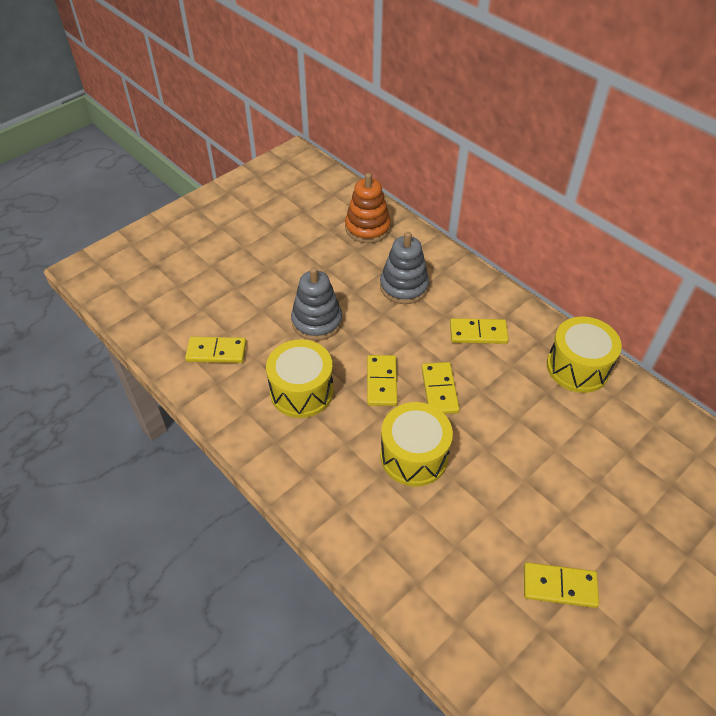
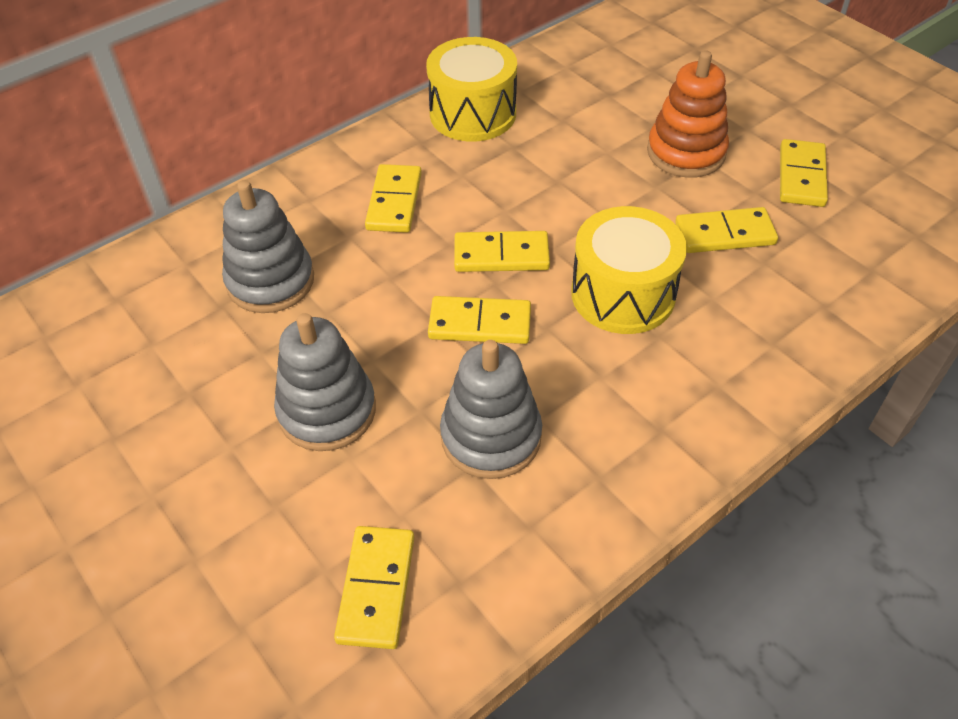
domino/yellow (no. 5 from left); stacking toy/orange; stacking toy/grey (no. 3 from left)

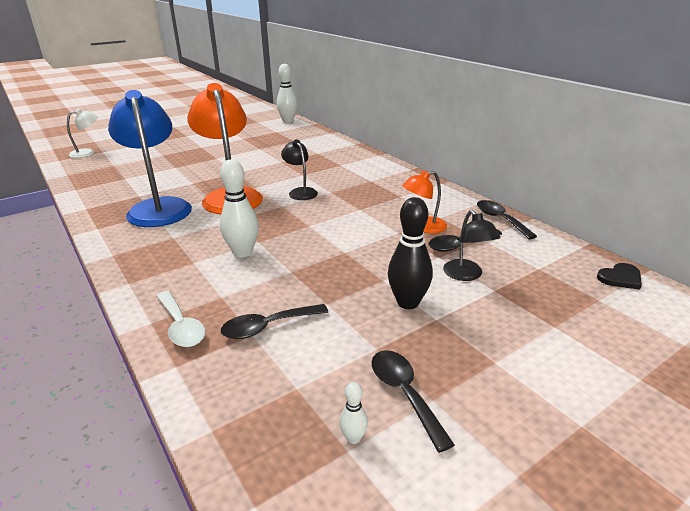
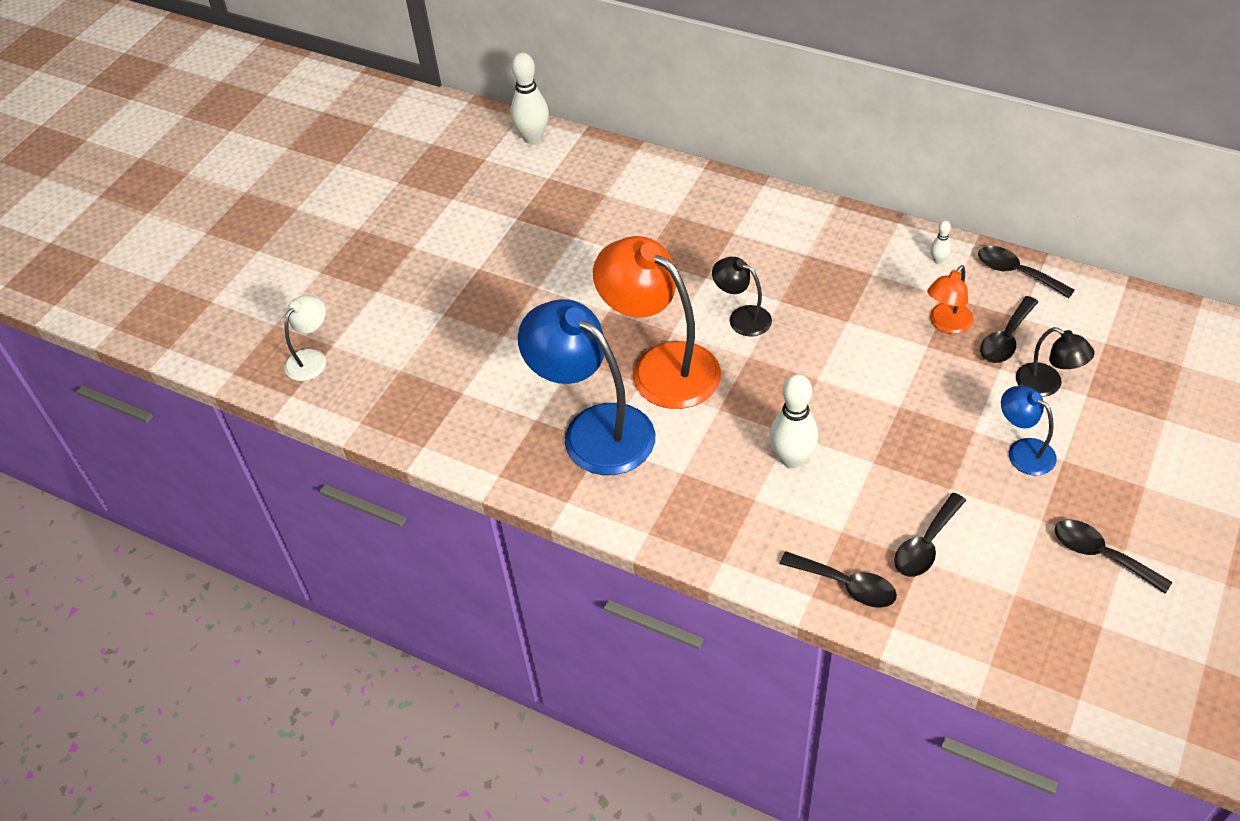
heart/black; bowling pin/white (no. 3 from left); lamp/blue (no. 2 from left); spoon/black (no. 1 from left)

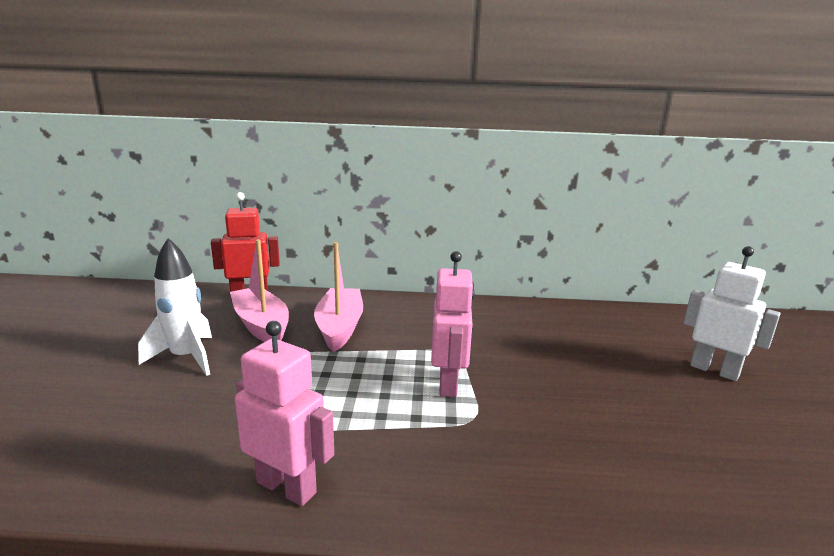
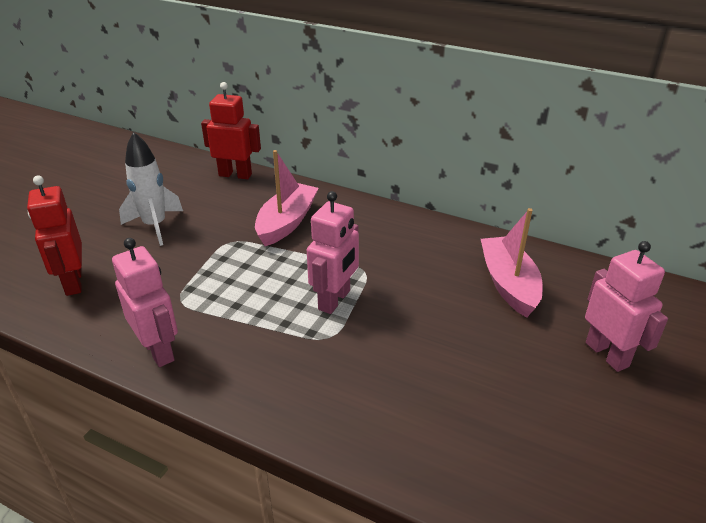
robot/red (no. 1 from left); boat/pink (no. 2 from left); robot/pink (no. 3 from left)

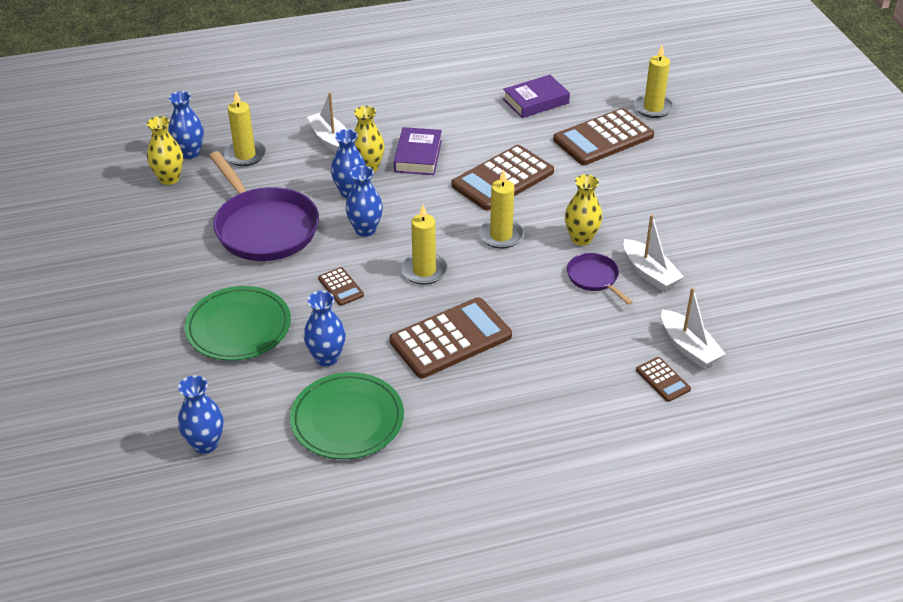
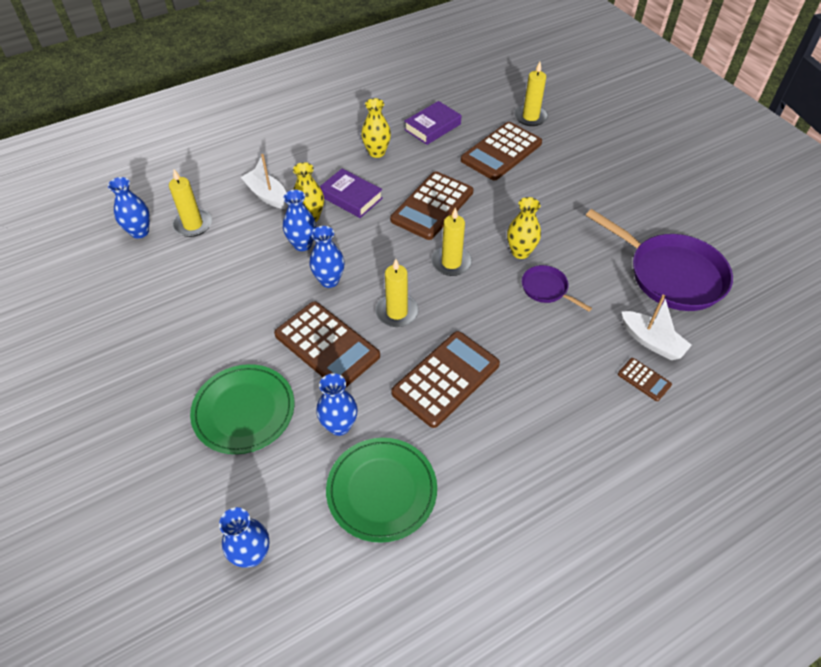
boat/white (no. 2 from left in the first image); vase/yellow (no. 2 from left); pan/purple (no. 2 from left); book/purple (no. 1 from left); calculator/brown (no. 1 from left)

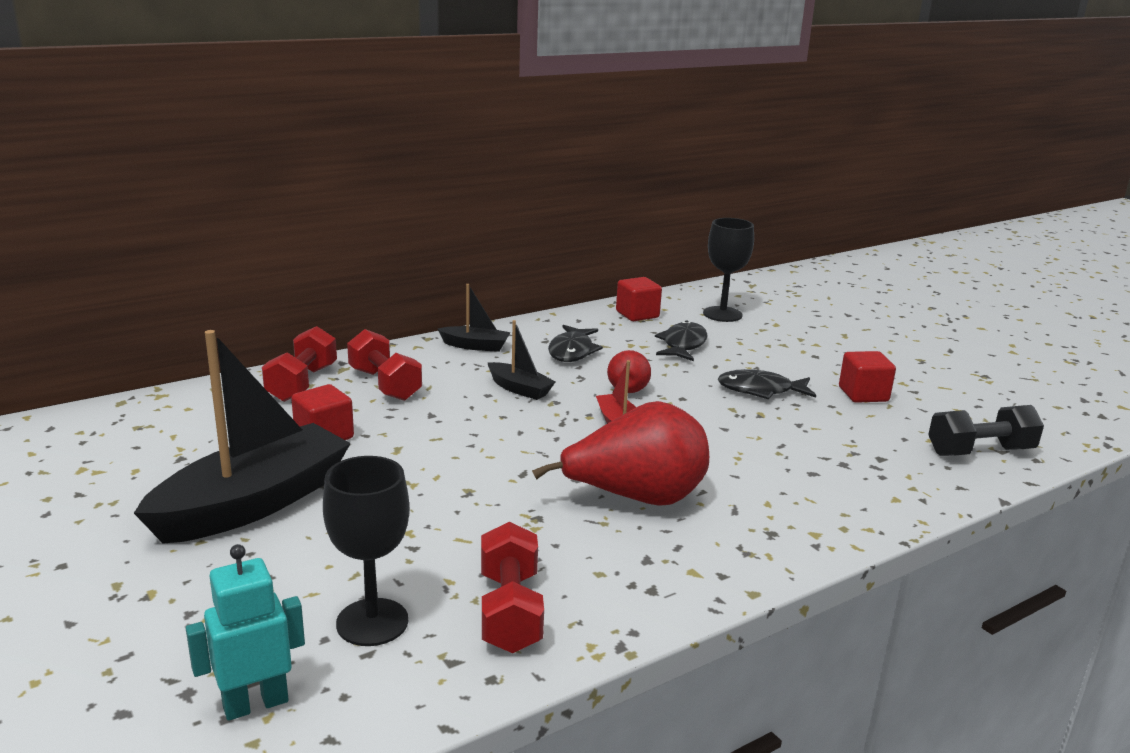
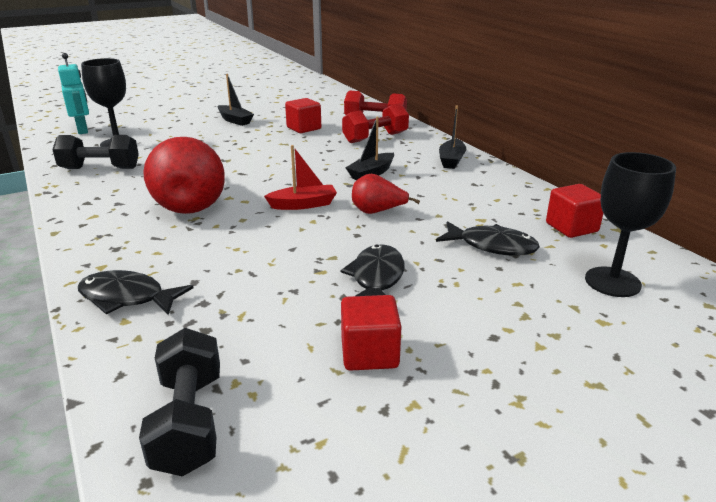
fish/black (no. 1 from left); dumbbell/black (no. 1 from left); boat/black (no. 1 from left)

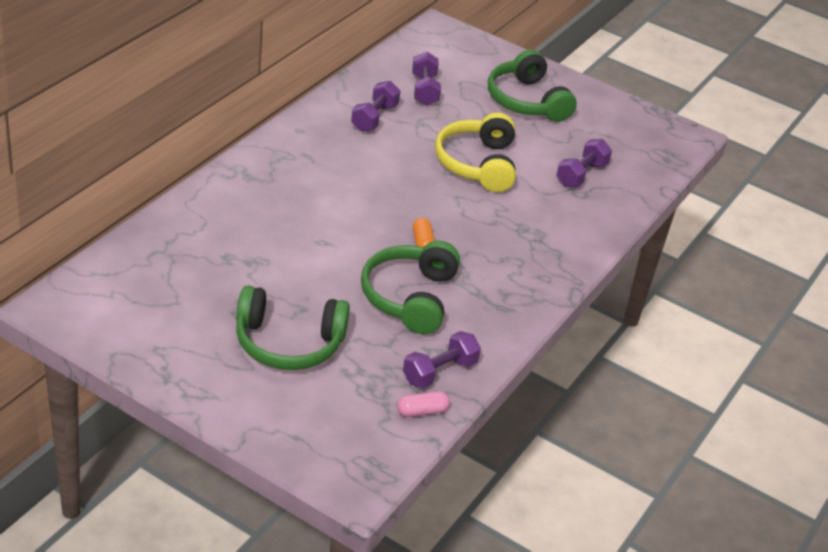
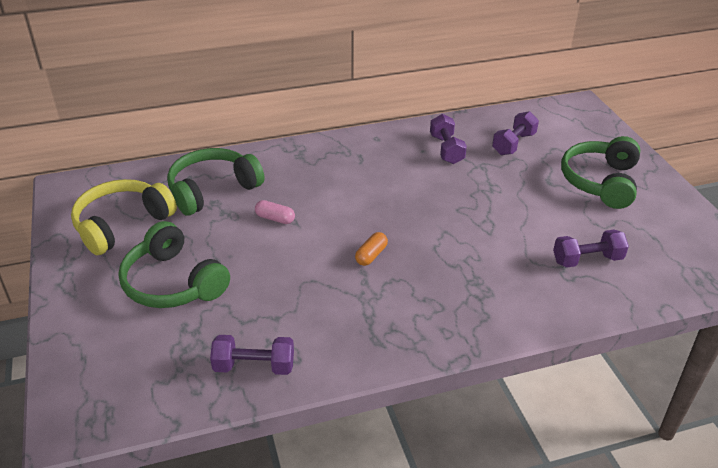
headphones/green (no. 2 from left); capsule/pink; headphones/yellow; dumbbell/purple (no. 2 from left)

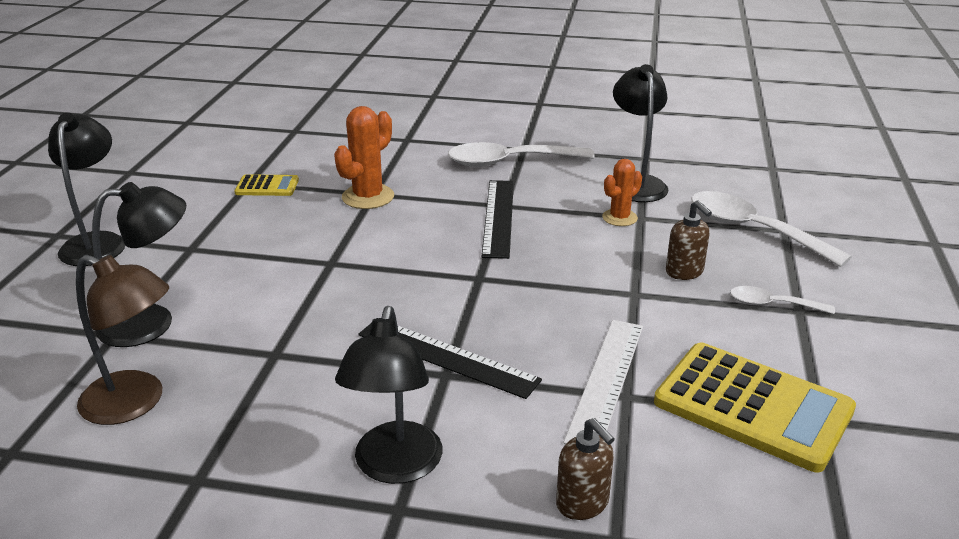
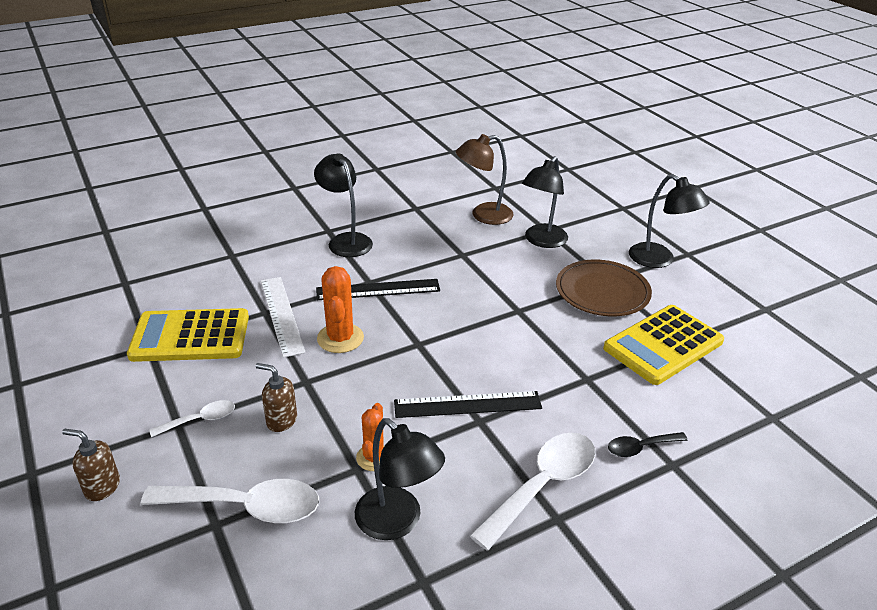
plate/brown; spoon/black; cactus/orange (no. 1 from left); soap dispenser/brown (no. 1 from left); ruler/black (no. 2 from left); calculator/yellow (no. 2 from left)

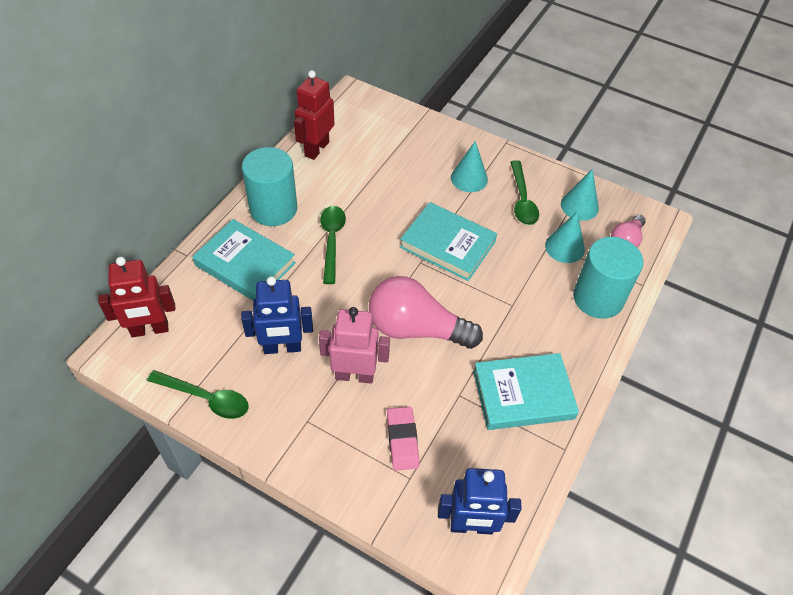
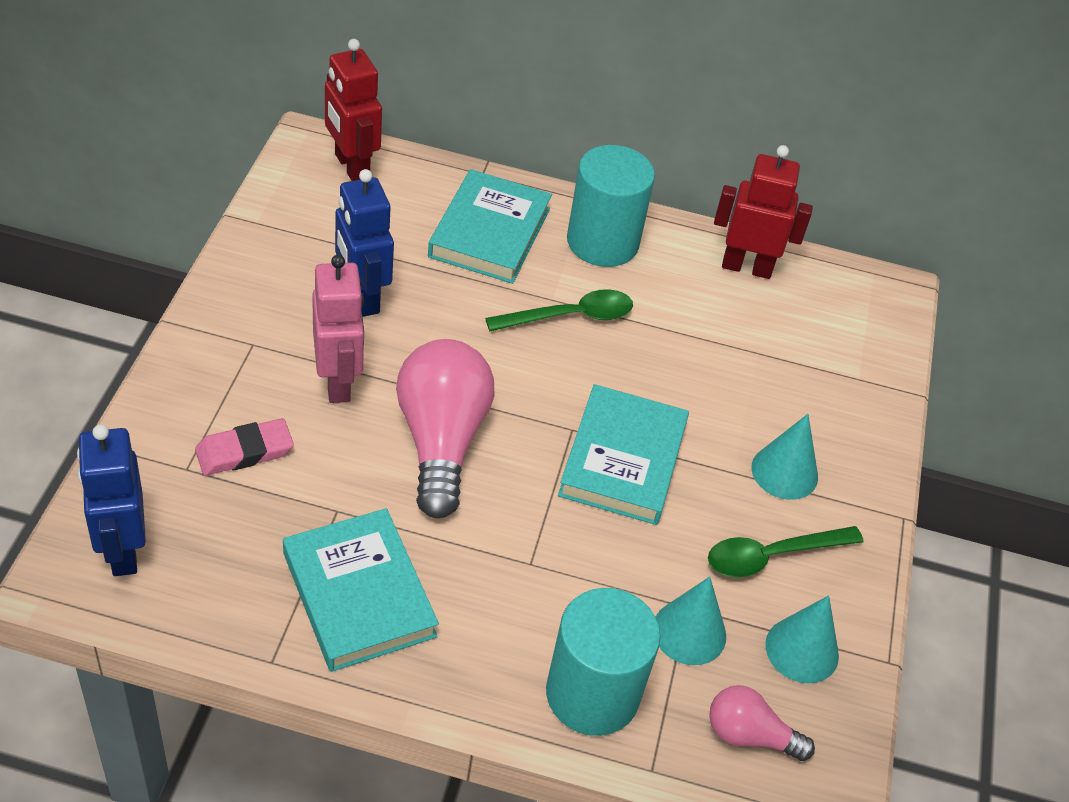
spoon/green (no. 1 from left in the first image)

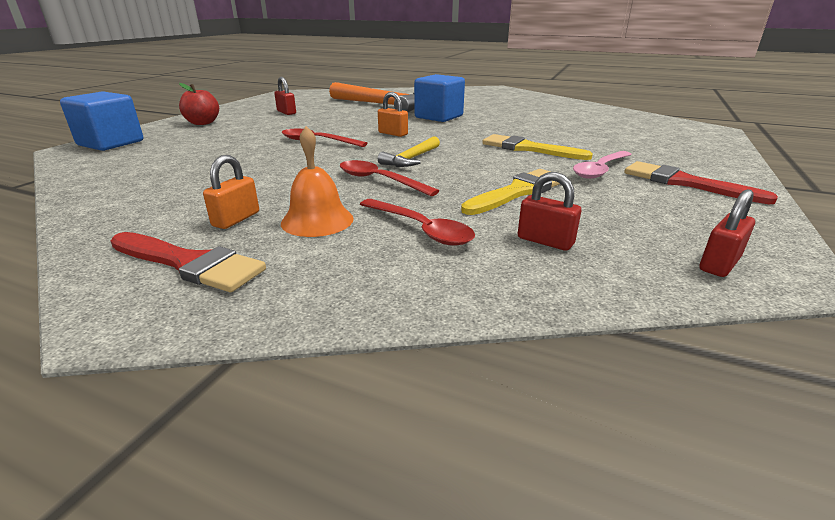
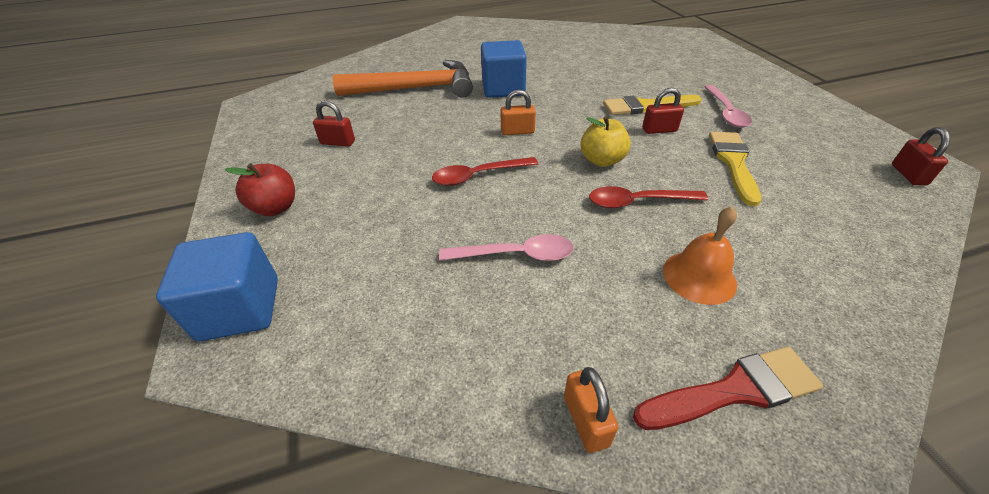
spoon/red (no. 3 from left in the first image); brush/red (no. 2 from left in the first image); spoon/pink (no. 1 from left); padlock/orange (no. 2 from left); padlock/red (no. 2 from left); apple/yellow

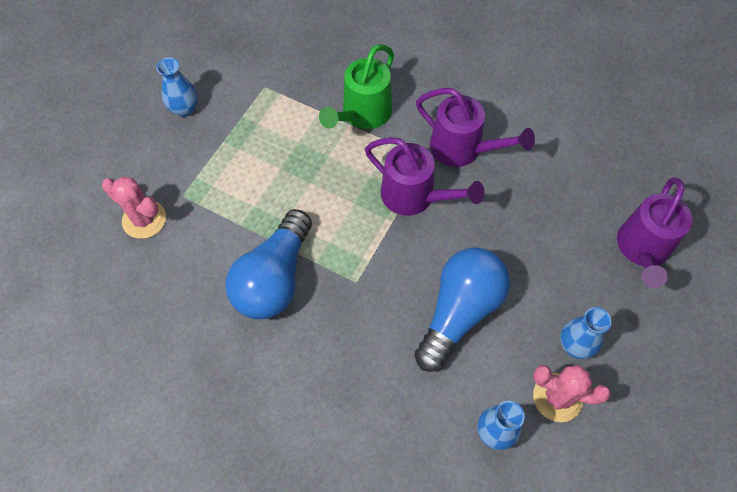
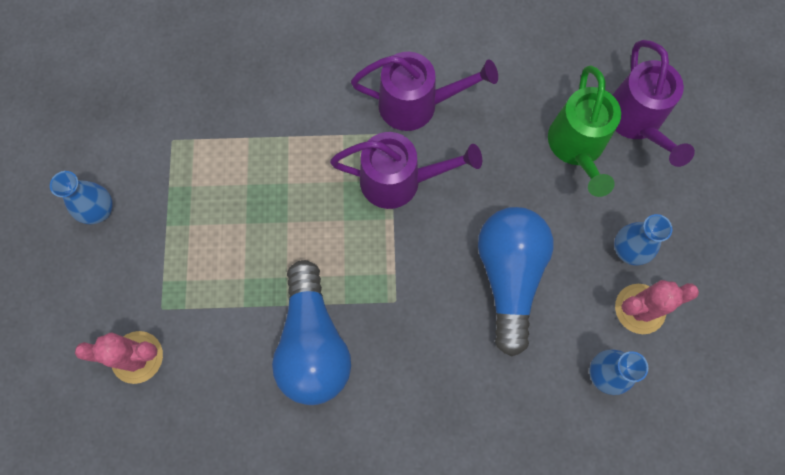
watering can/green

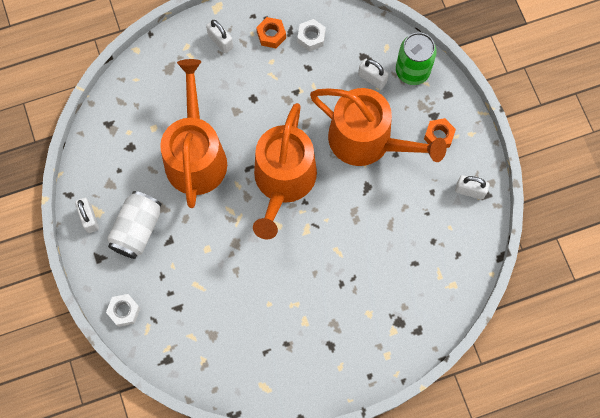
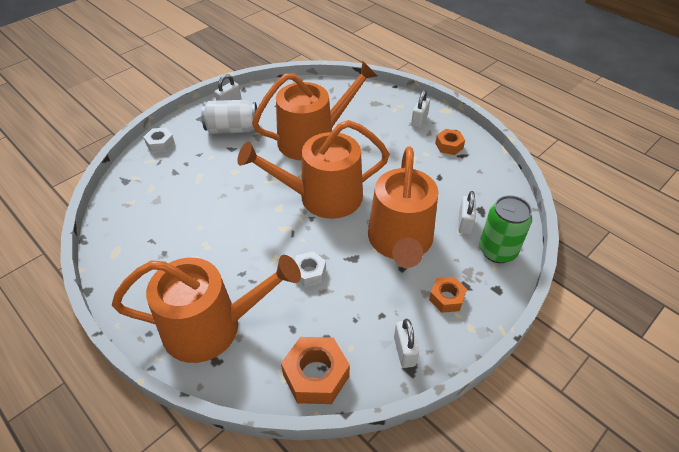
watering can/orange (no. 1 from left); nut/orange (no. 1 from left); nut/white (no. 2 from left)

